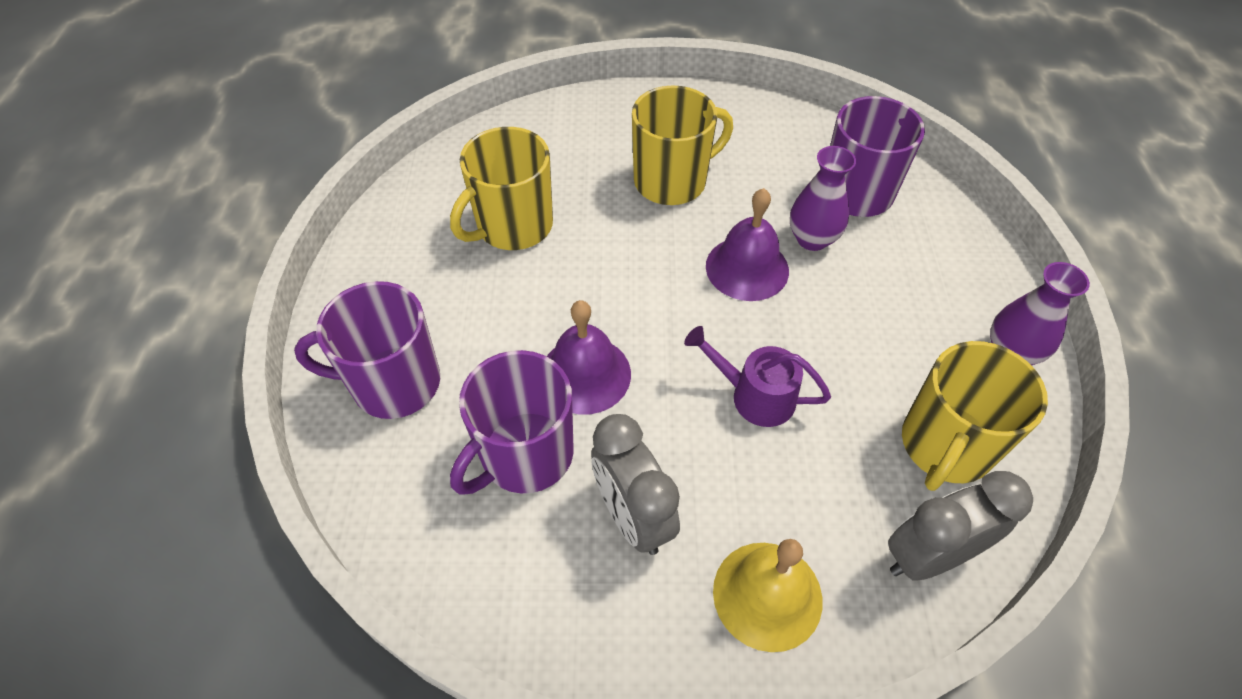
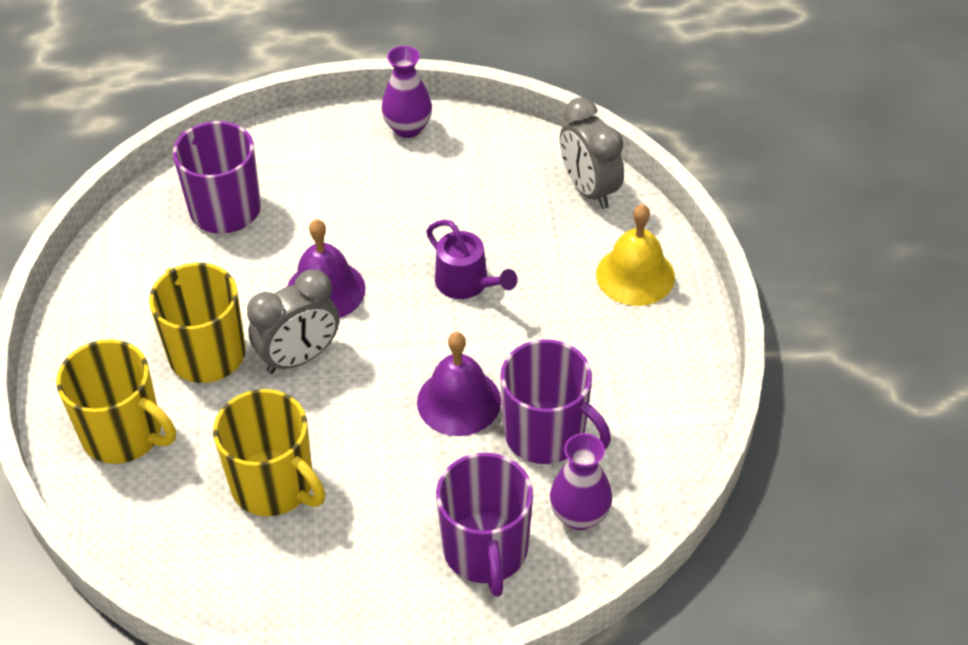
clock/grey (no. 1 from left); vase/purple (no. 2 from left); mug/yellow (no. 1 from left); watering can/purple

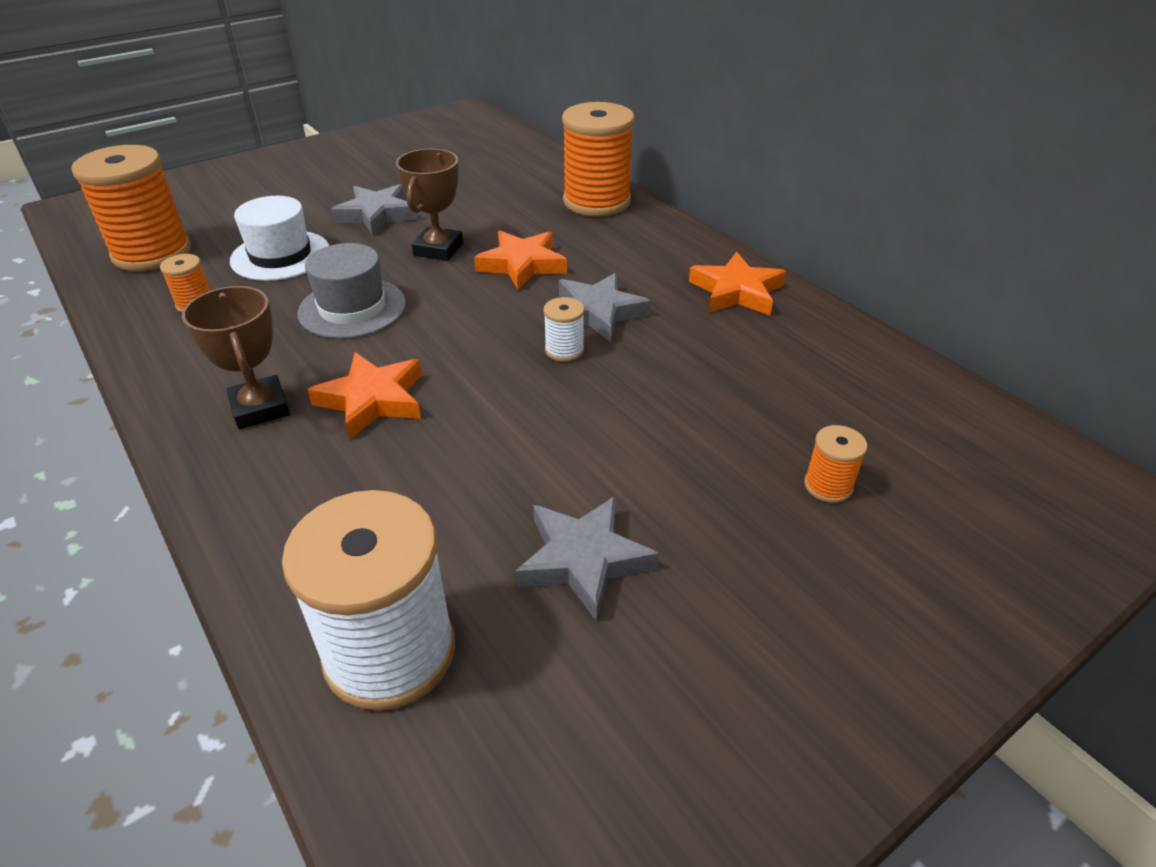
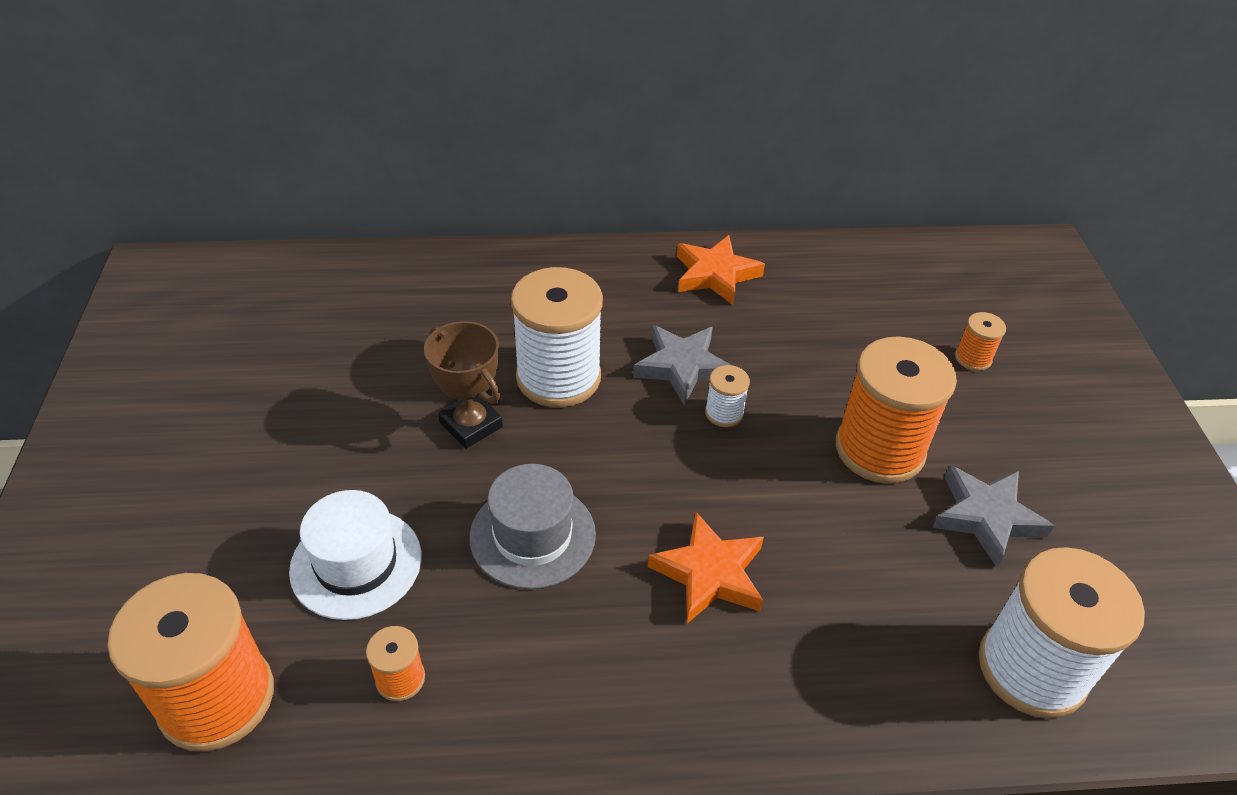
trophy/brown (no. 1 from left in the first image); star/grey (no. 1 from left in the first image); spool/orange (no. 3 from left); spool/white (no. 1 from left)

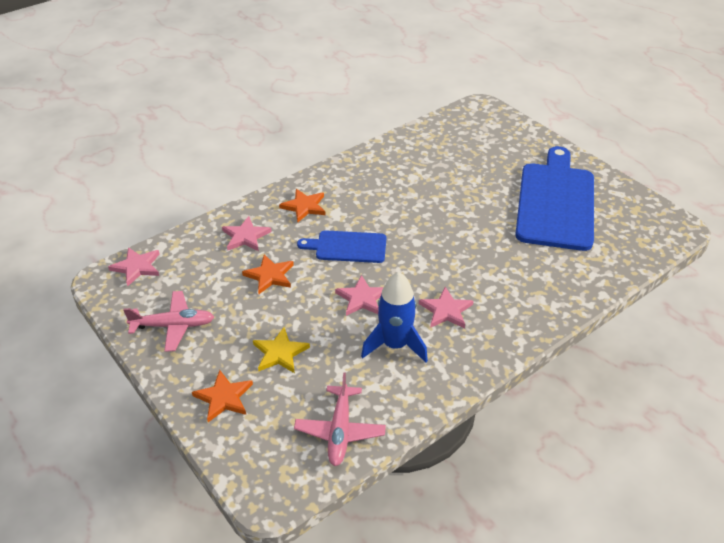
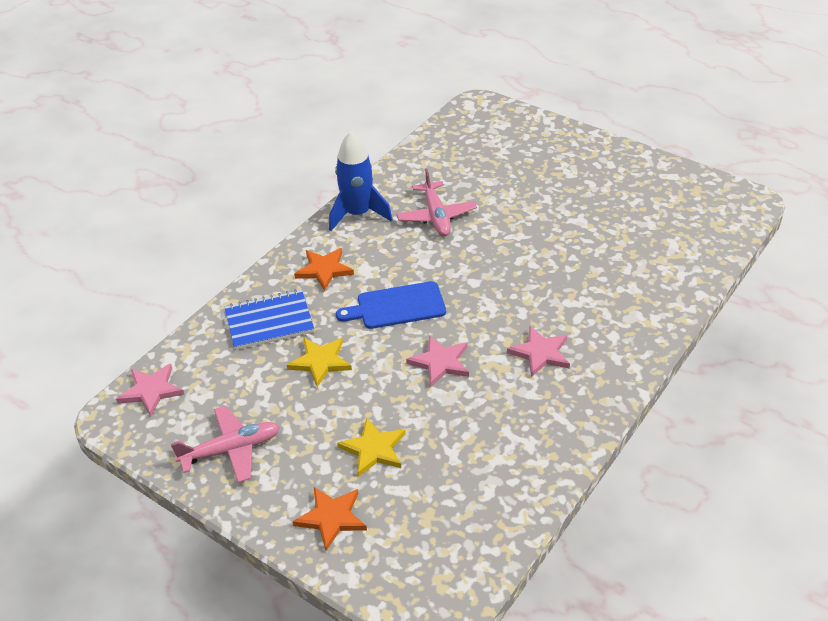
cutting board/blue (no. 2 from left in the first image); plane/pink (no. 2 from left); rocket/blue; notebook/blue; star/yellow (no. 1 from left)

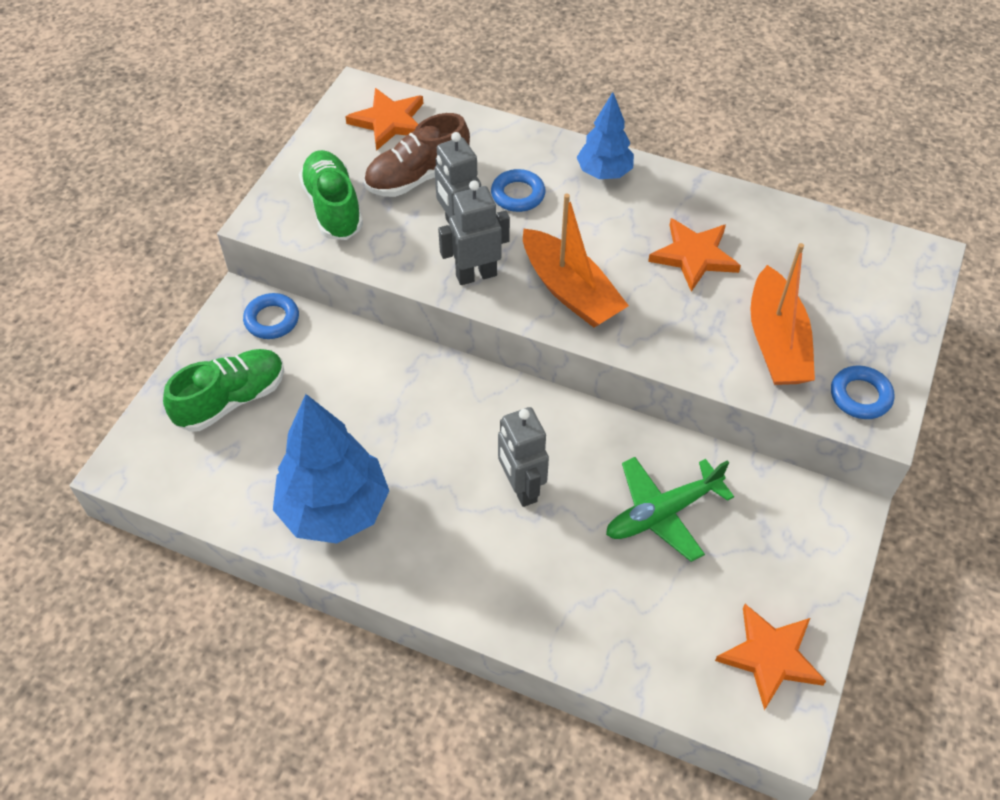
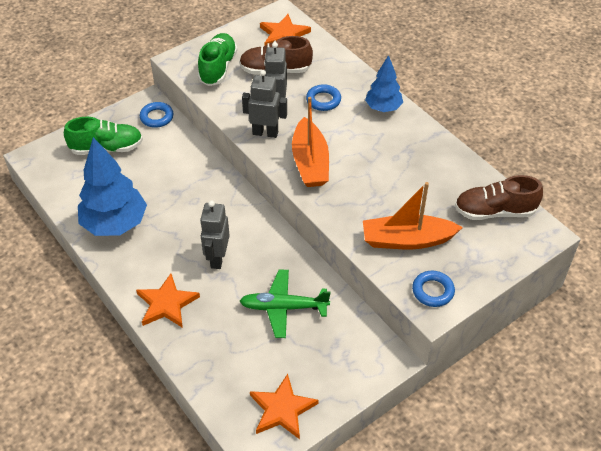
shoe/brown (no. 2 from left); star/orange (no. 1 from left); boat/orange (no. 2 from left)

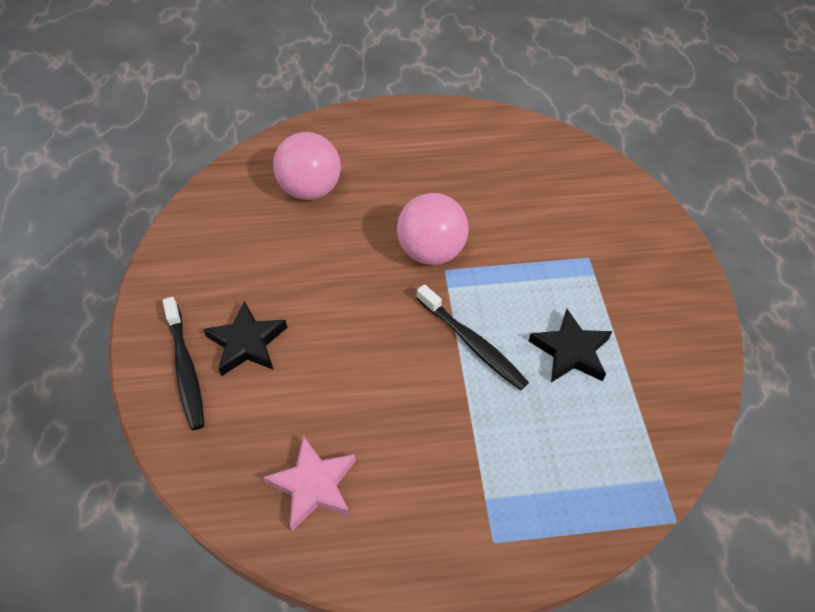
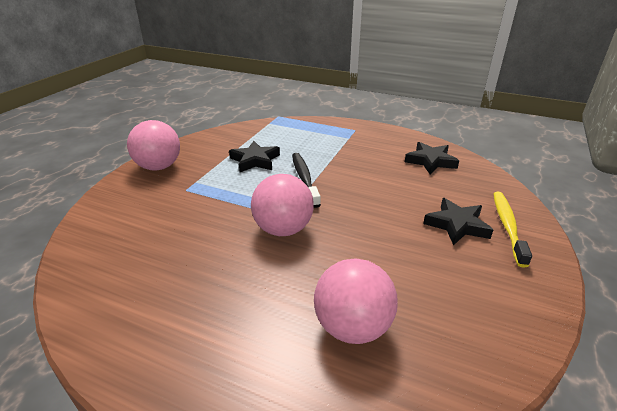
ball/pink (no. 1 from left); toothbrush/yellow; star/black (no. 2 from left)

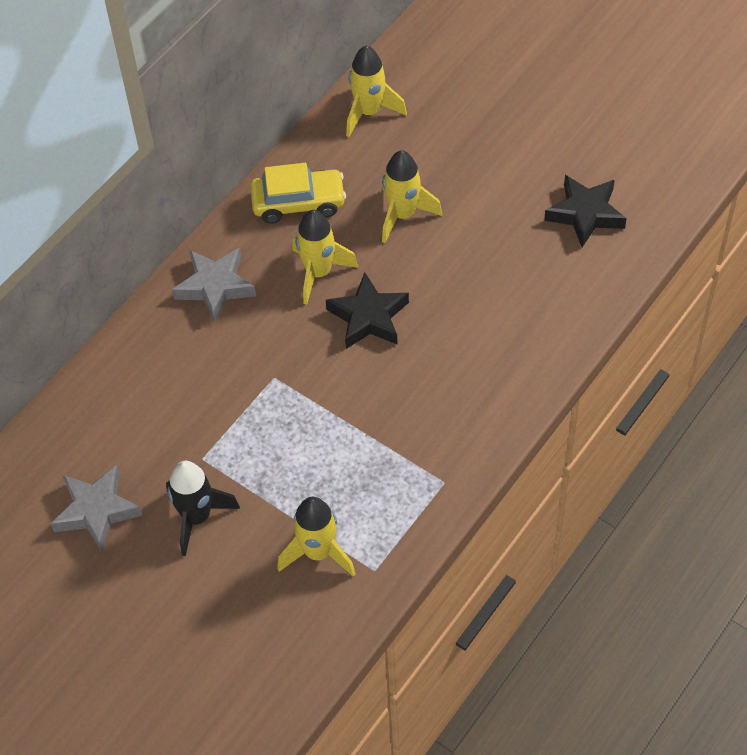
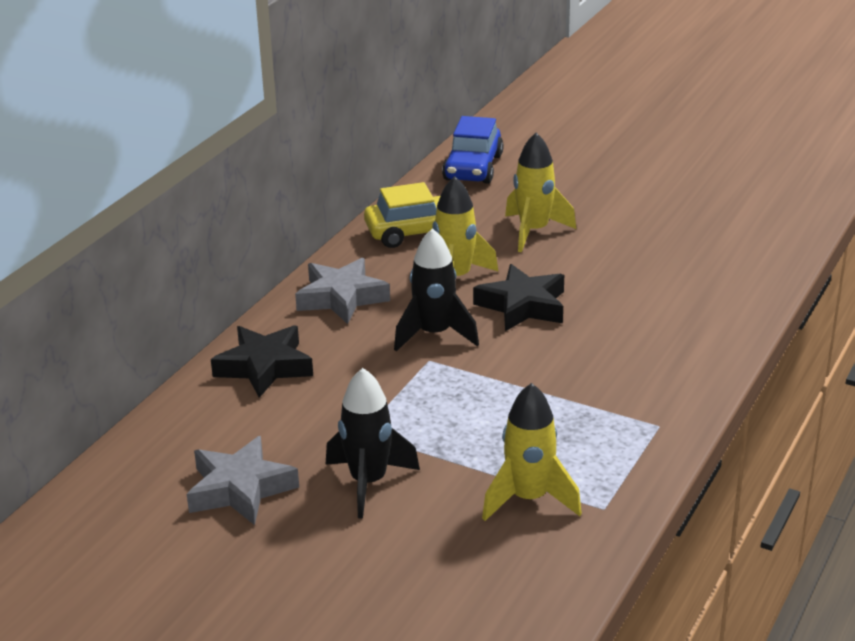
rocket/black (no. 2 from left); star/black (no. 1 from left); car/blue

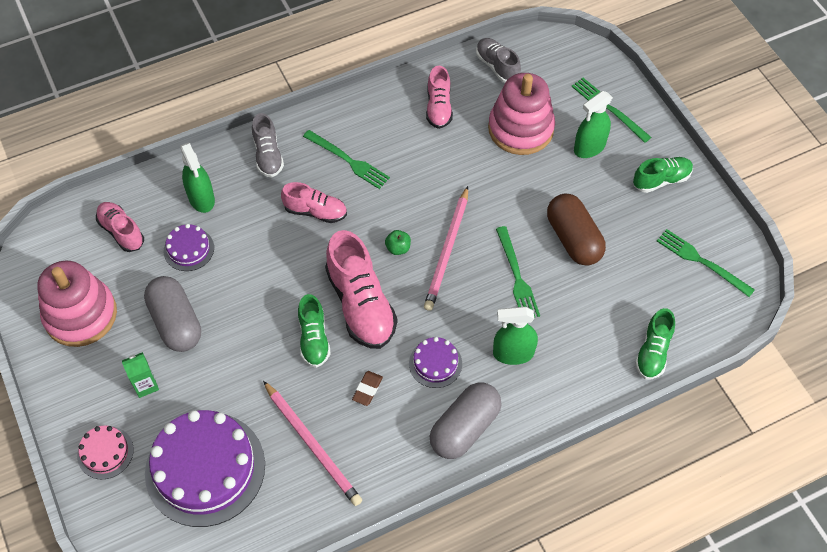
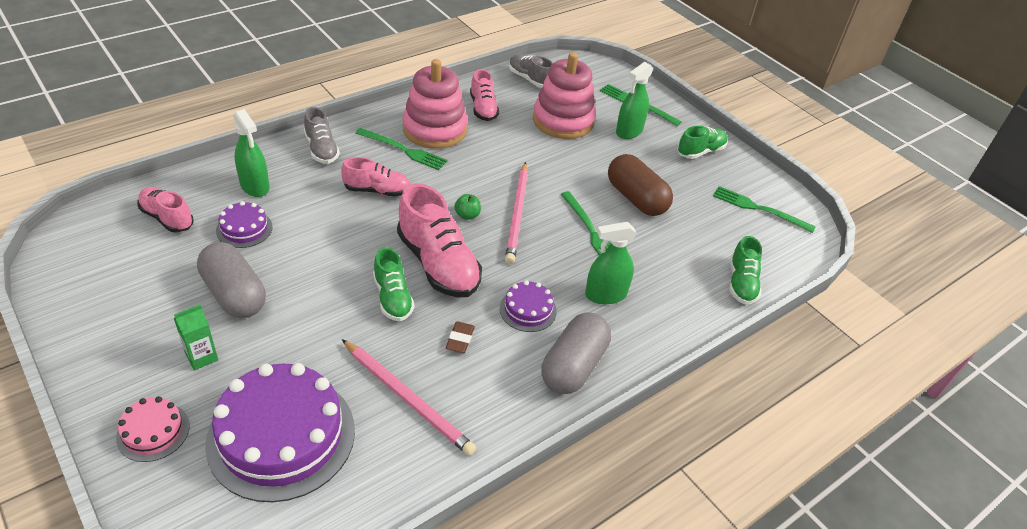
stacking toy/pink (no. 1 from left)

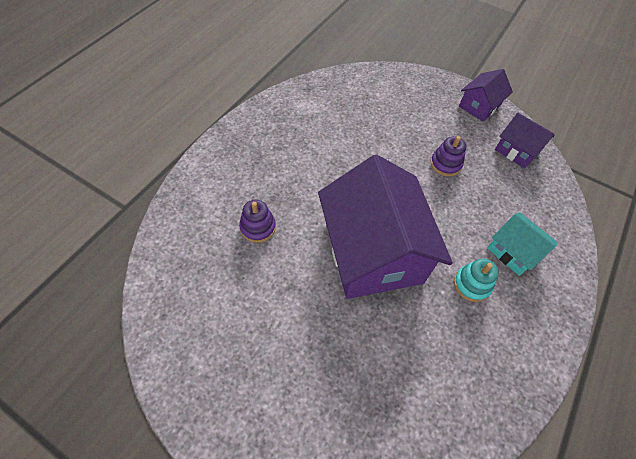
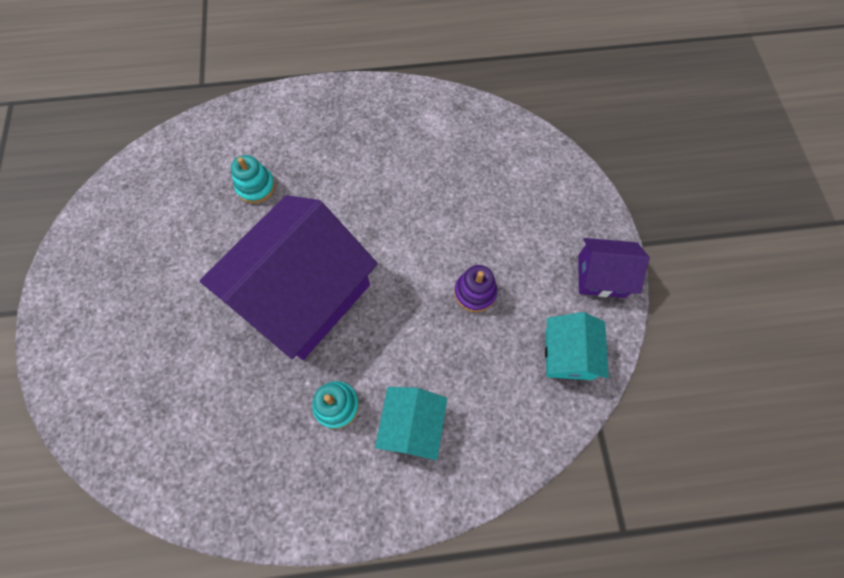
stacking toy/turquoise (no. 1 from left); house/turquoise (no. 2 from left)

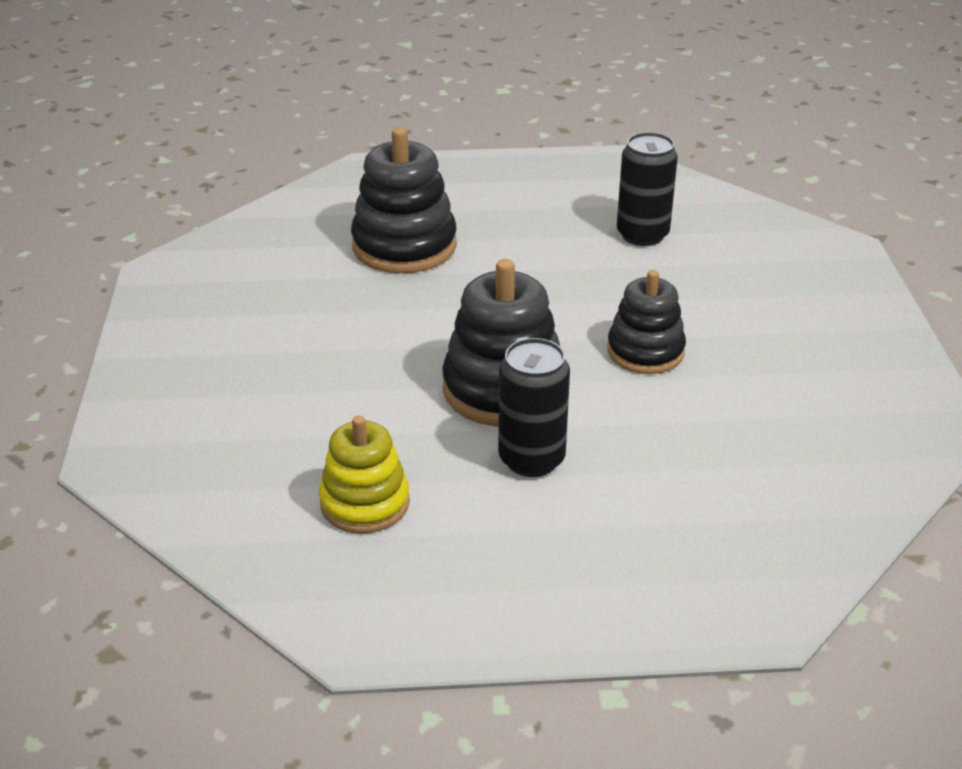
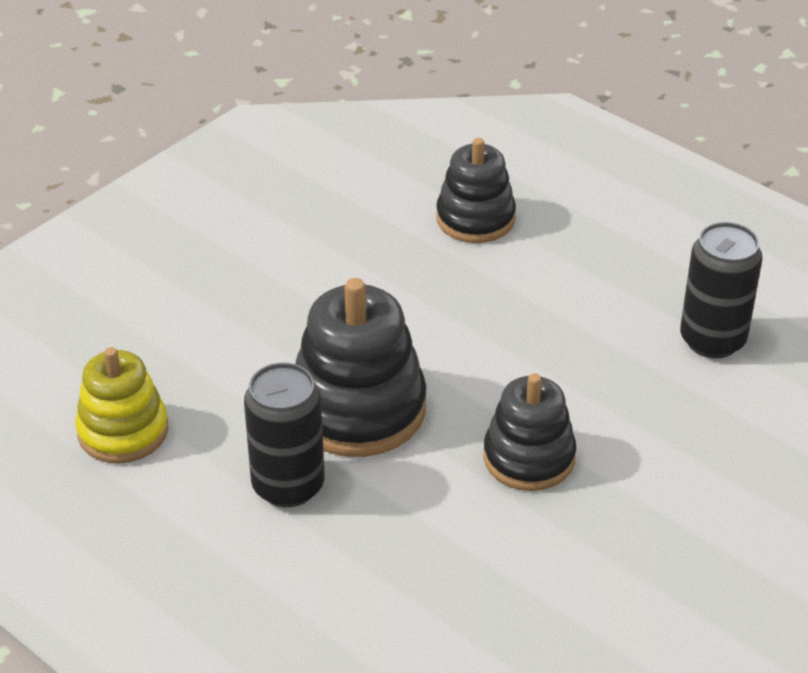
stacking toy/black (no. 2 from left)

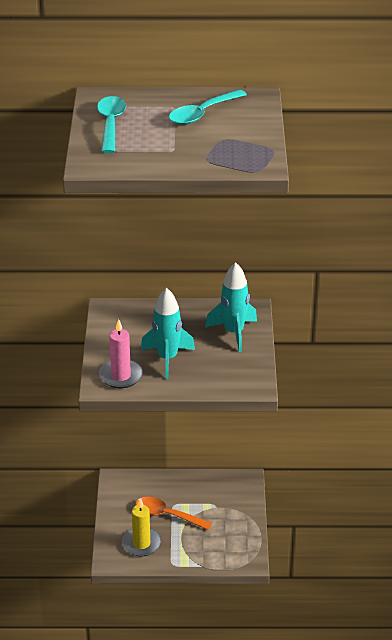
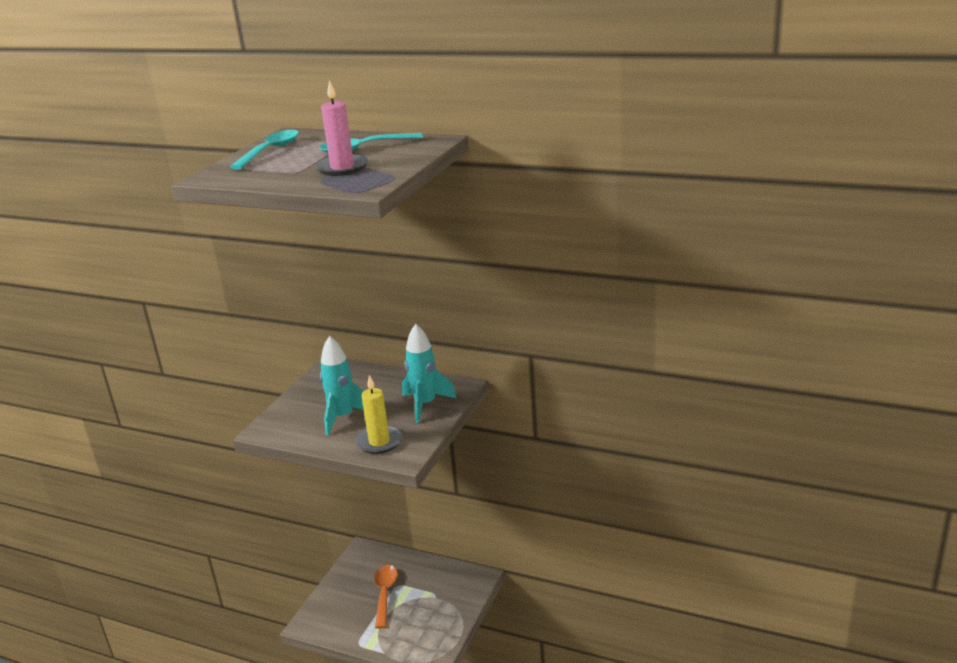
candle/pink; candle/yellow; spoon/orange

